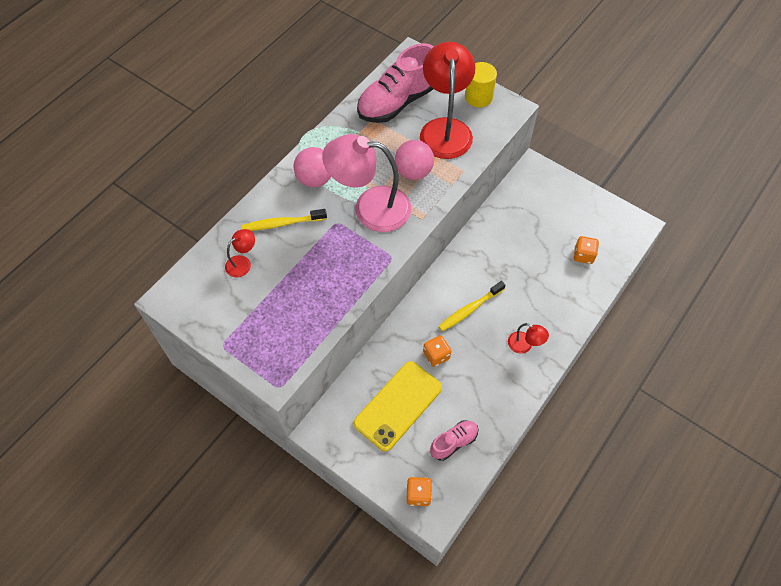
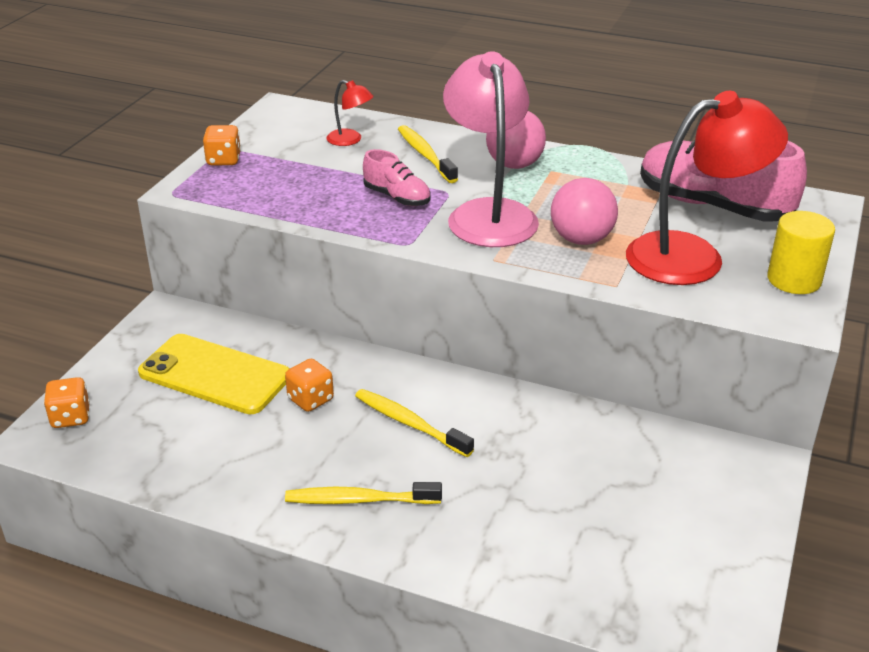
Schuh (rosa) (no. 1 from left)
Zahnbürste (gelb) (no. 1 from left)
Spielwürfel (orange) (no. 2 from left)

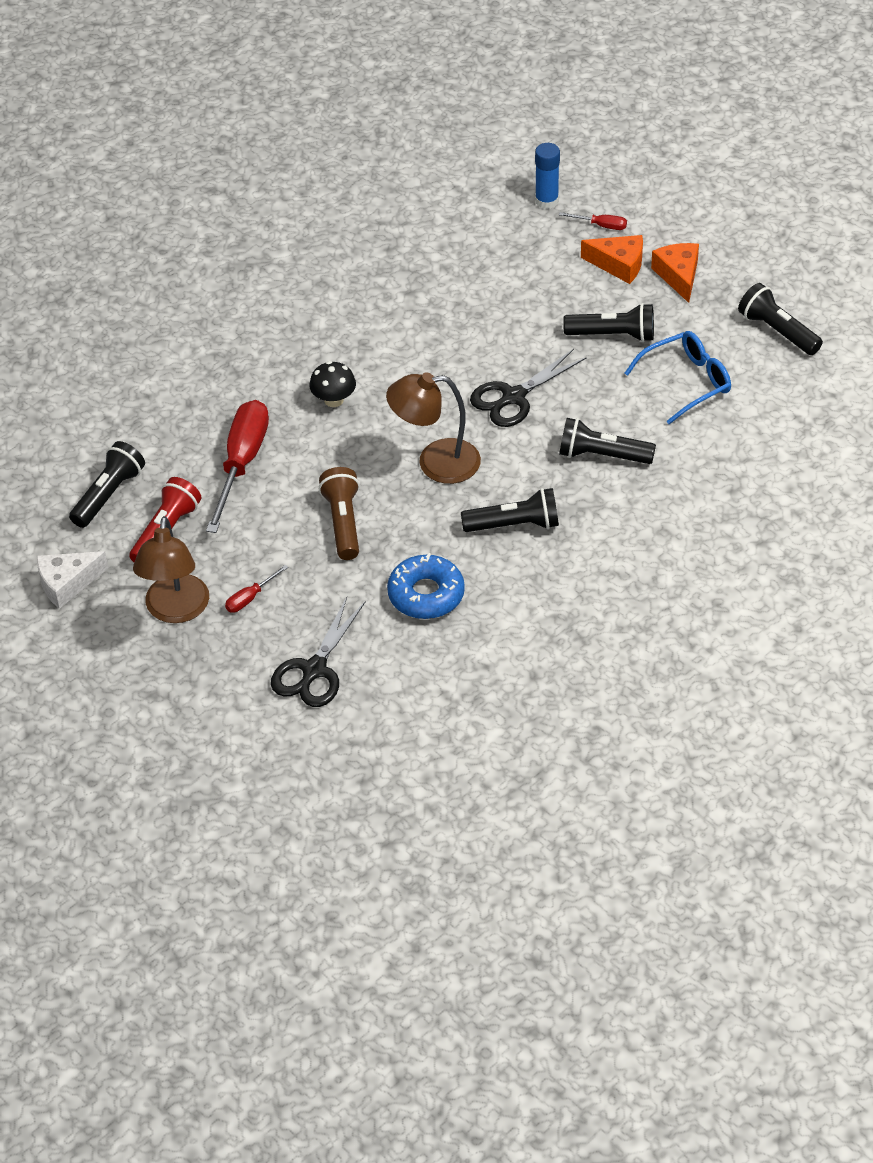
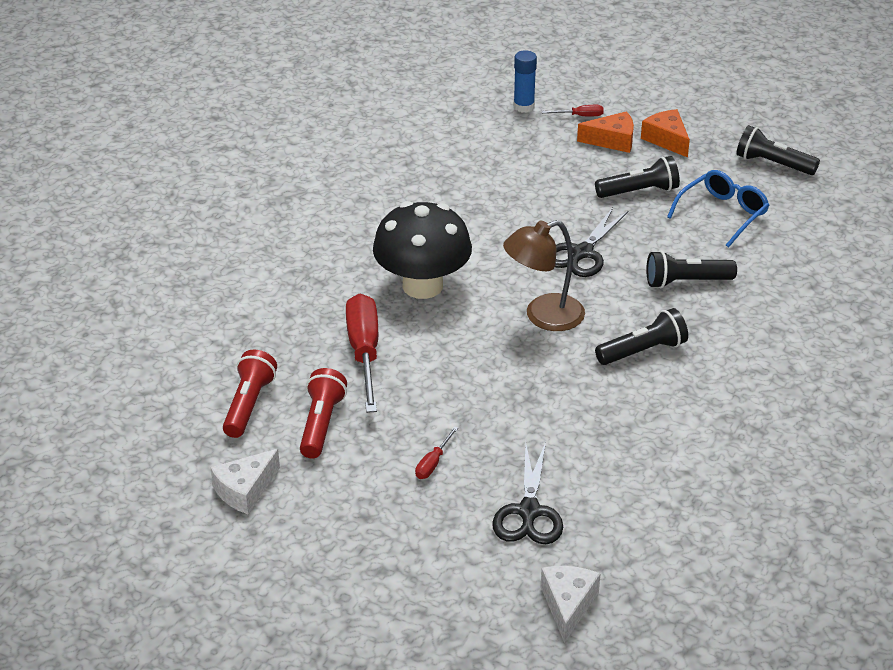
Taschenlampe (rot) (no. 1 from left)
Lampe (braun) (no. 1 from left in the first image)
Pilz (schwarz)
Taschenlampe (braun)
Donut (blau)
Käse (weiß) (no. 2 from left)

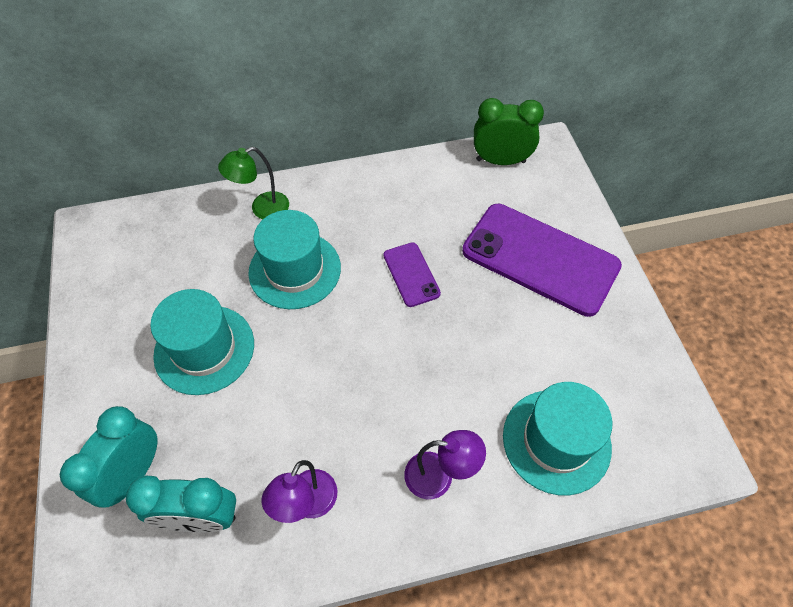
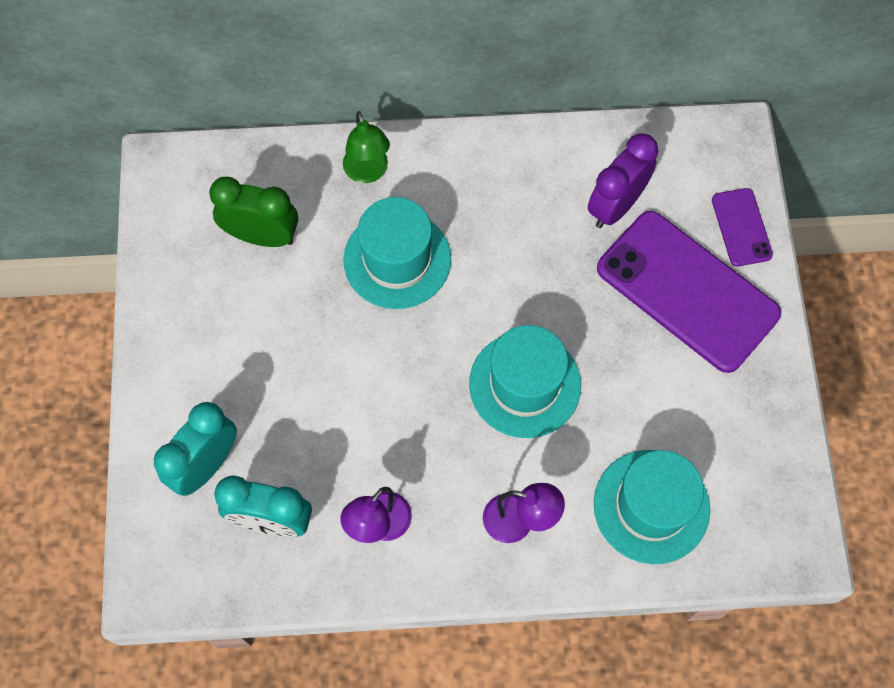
Hut (türkis) (no. 2 from left)
Lampe (grün)
Handy (lila) (no. 2 from left)
Wecker (grün)
Wecker (lila)

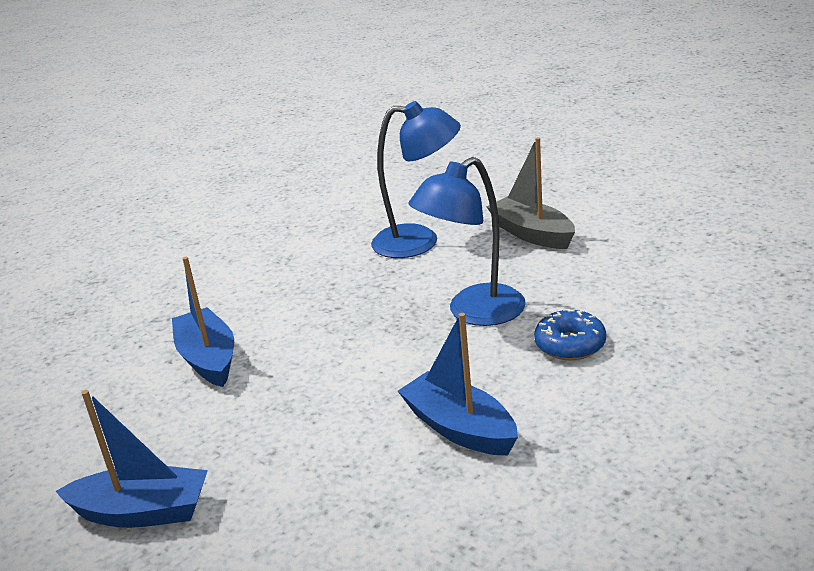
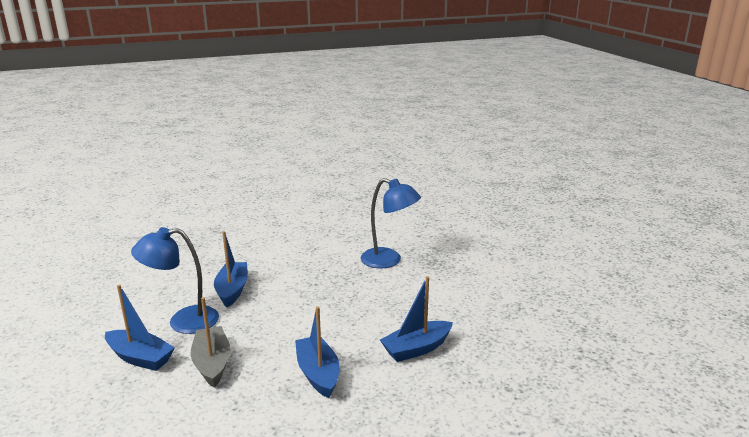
Lampe (blau) (no. 1 from left)
Boot (grau)
Boot (blau) (no. 4 from left)

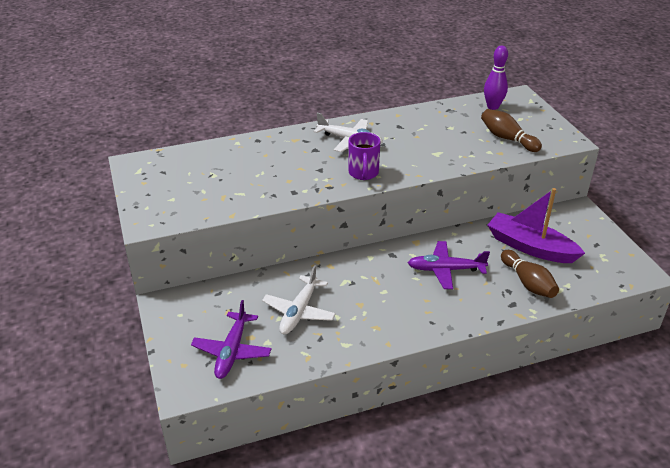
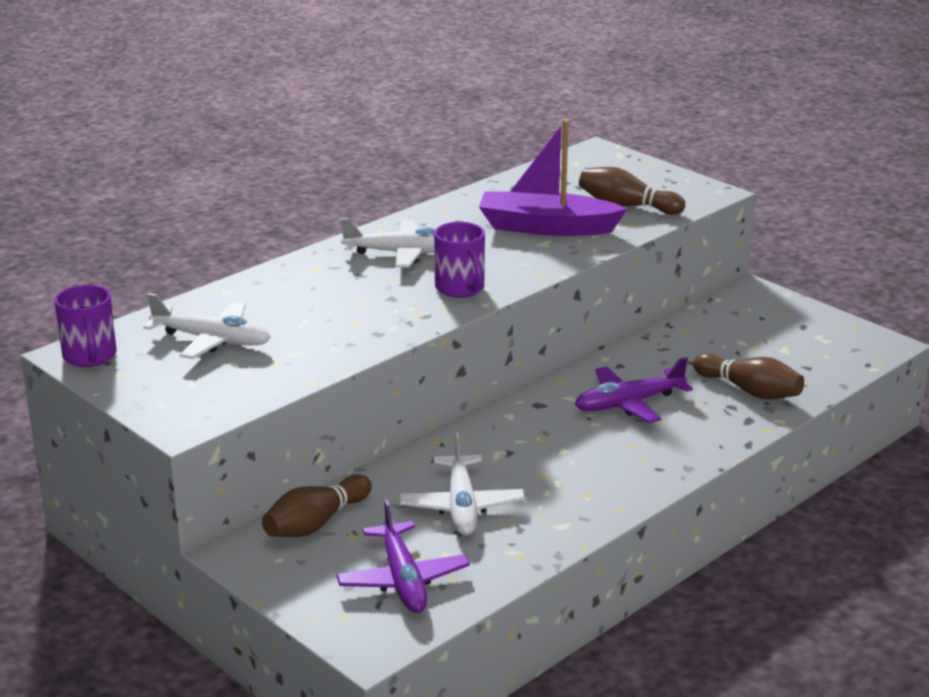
Bowlingkegel (lila)
Boot (lila)
Tasse (lila) (no. 1 from left)
Flugzeug (weiß) (no. 1 from left)
Bowlingkegel (braun) (no. 1 from left)

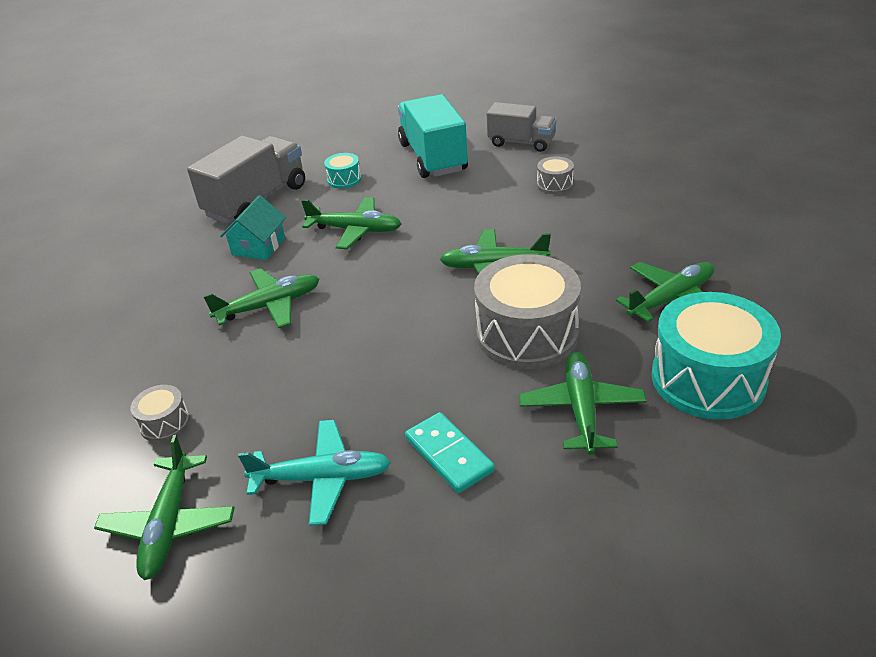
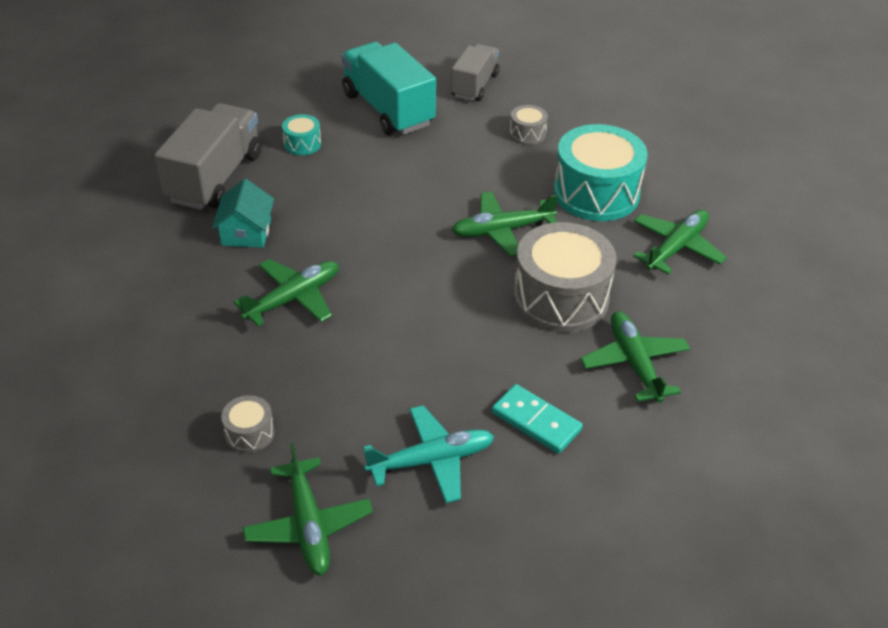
Flugzeug (grün) (no. 3 from left in the first image)
Lastwagen (grau) (no. 2 from left)
Trommel (türkis) (no. 2 from left)

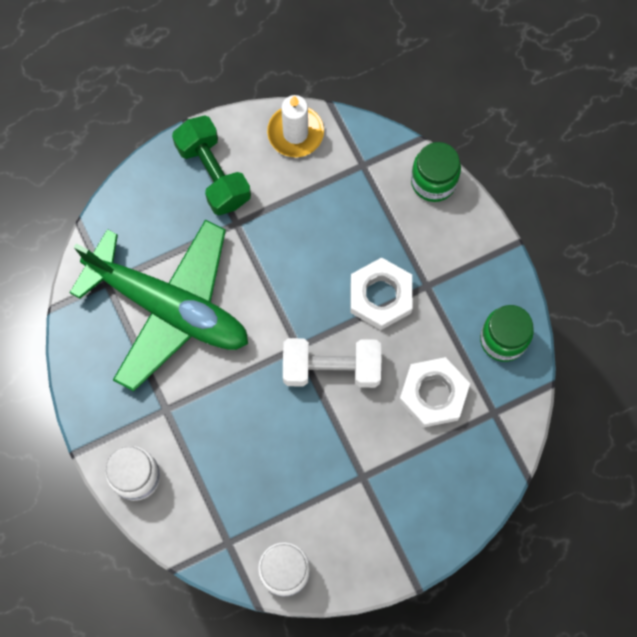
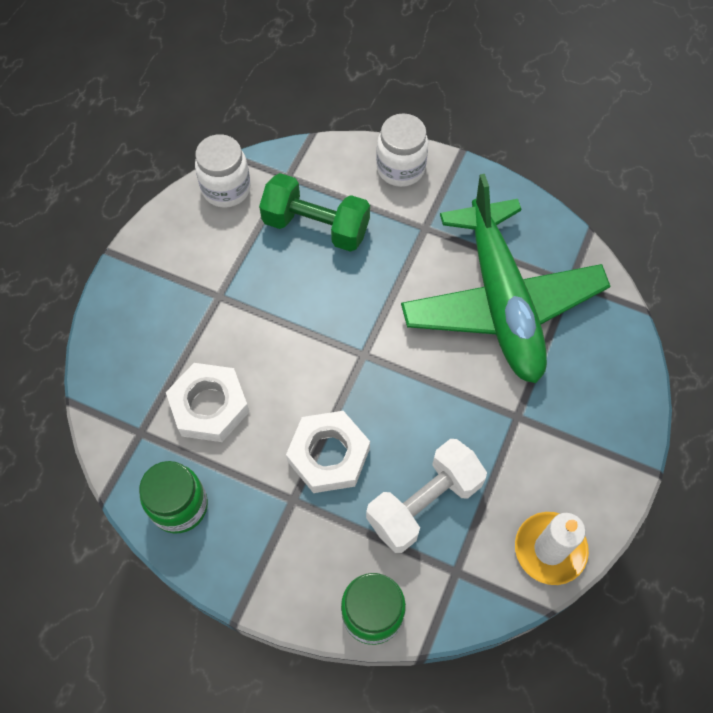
Flugzeug (grün)
Hantel (grün)
Hantel (weiß)

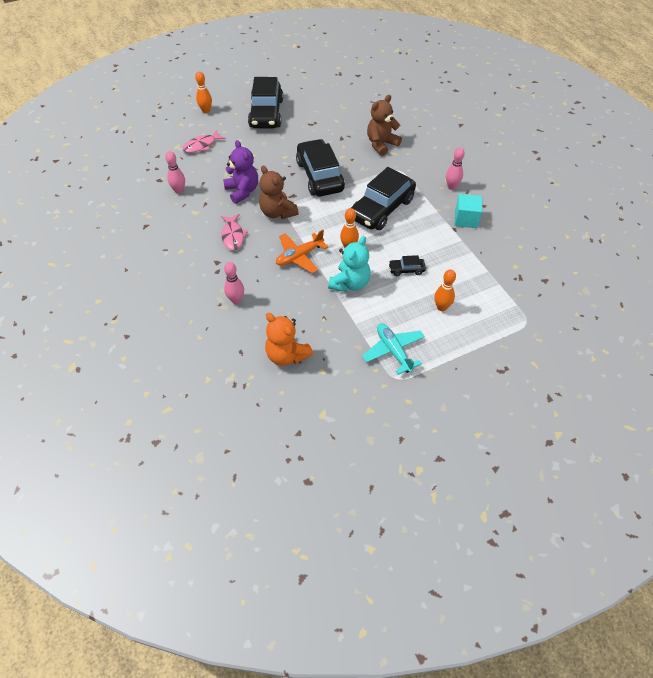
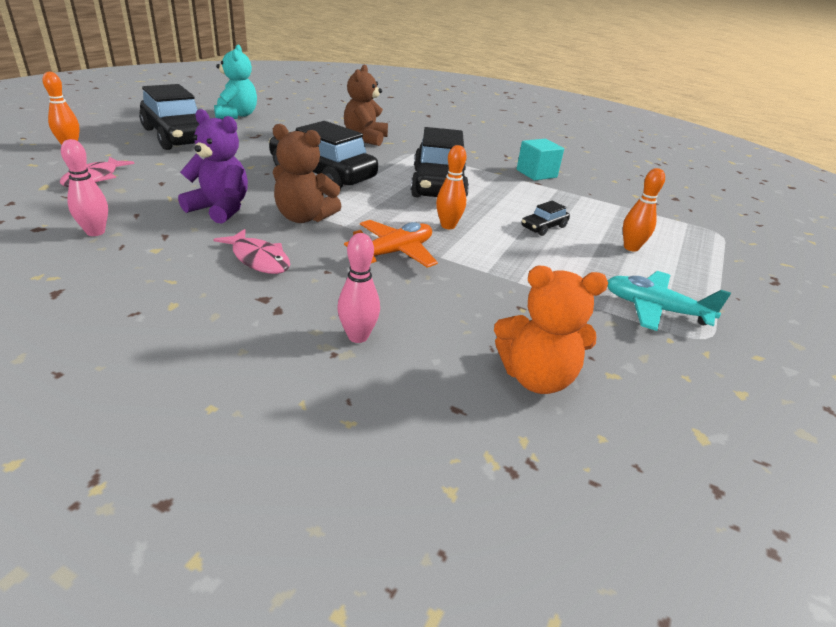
Flugzeug (orange)
Teddybär (türkis)
Bowlingkegel (rosa) (no. 3 from left in the first image)

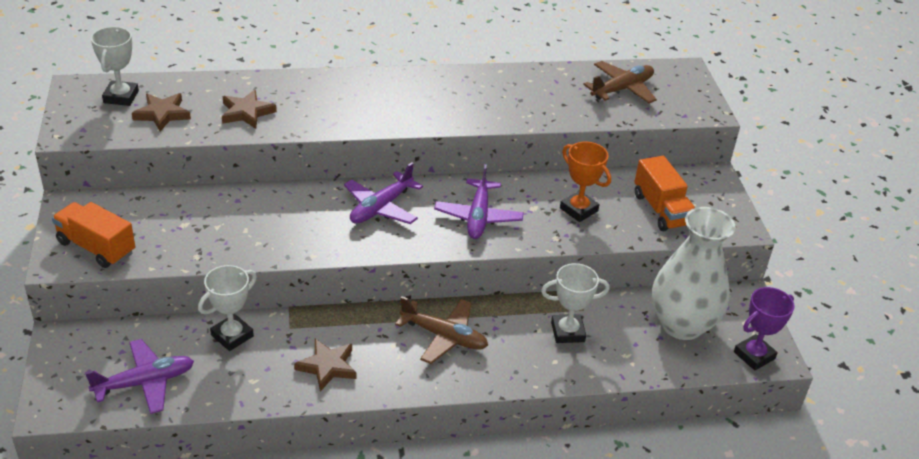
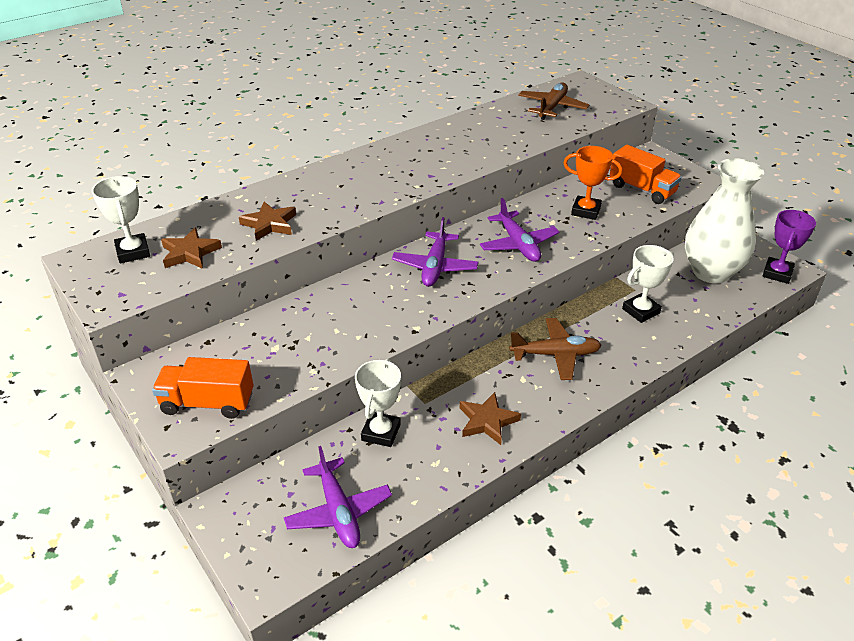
Flugzeug (lila) (no. 1 from left)

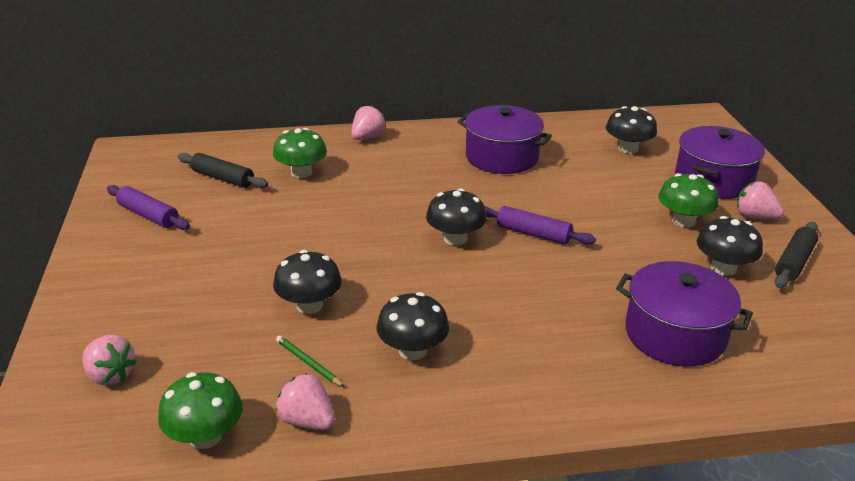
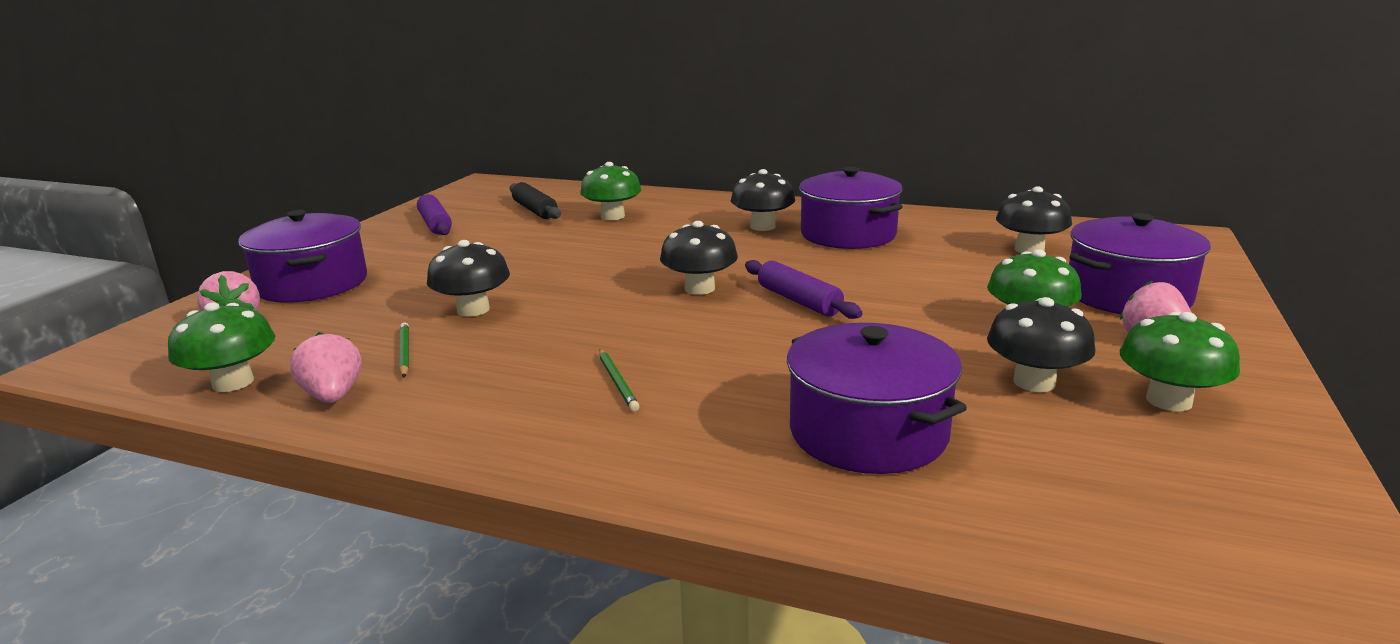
Erdbeere (rosa) (no. 3 from left in the first image)
Pilz (schwarz) (no. 3 from left)
Pilz (grün) (no. 4 from left)
Kochtopf (lila) (no. 1 from left)
Bleistift (grün) (no. 2 from left)

